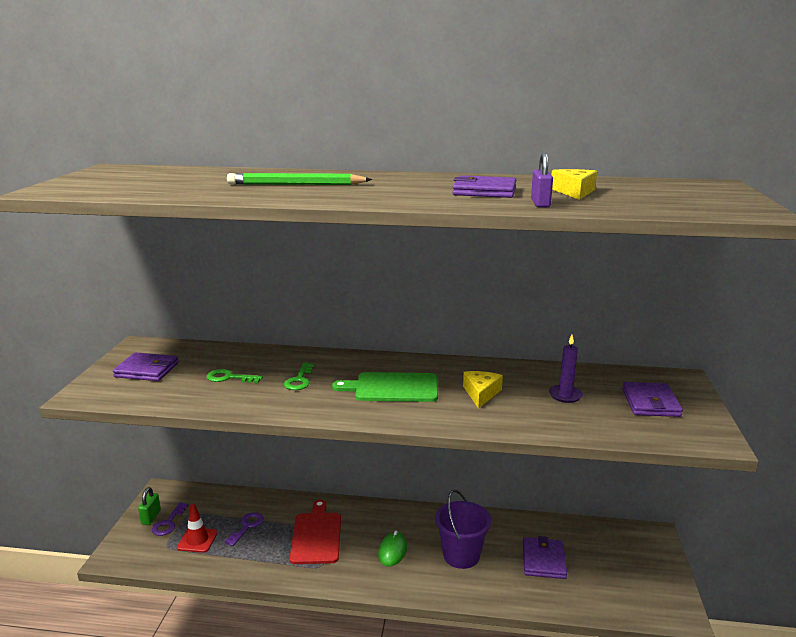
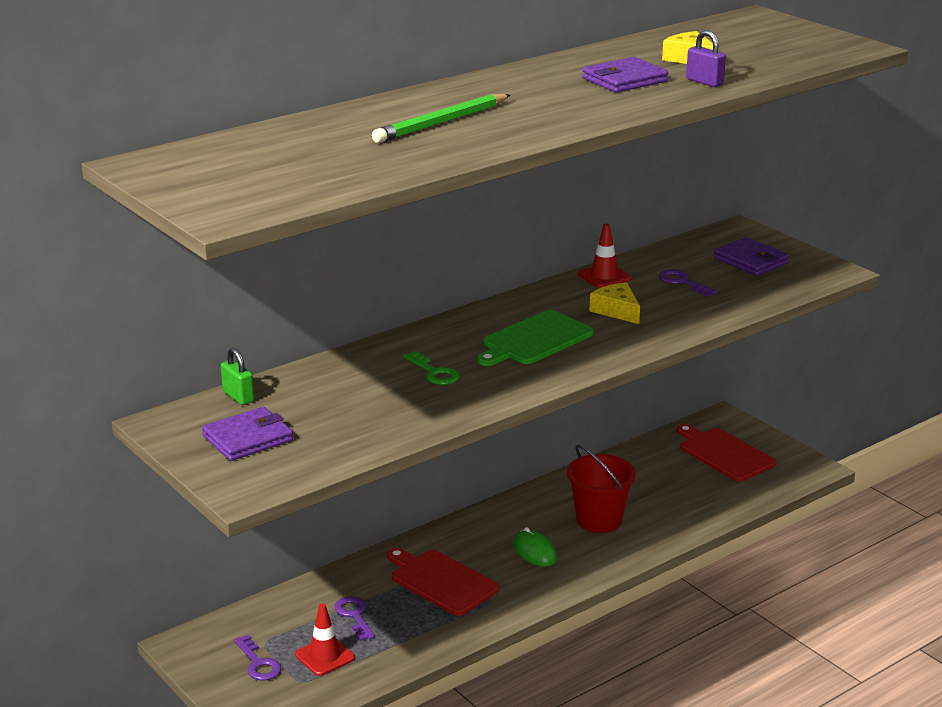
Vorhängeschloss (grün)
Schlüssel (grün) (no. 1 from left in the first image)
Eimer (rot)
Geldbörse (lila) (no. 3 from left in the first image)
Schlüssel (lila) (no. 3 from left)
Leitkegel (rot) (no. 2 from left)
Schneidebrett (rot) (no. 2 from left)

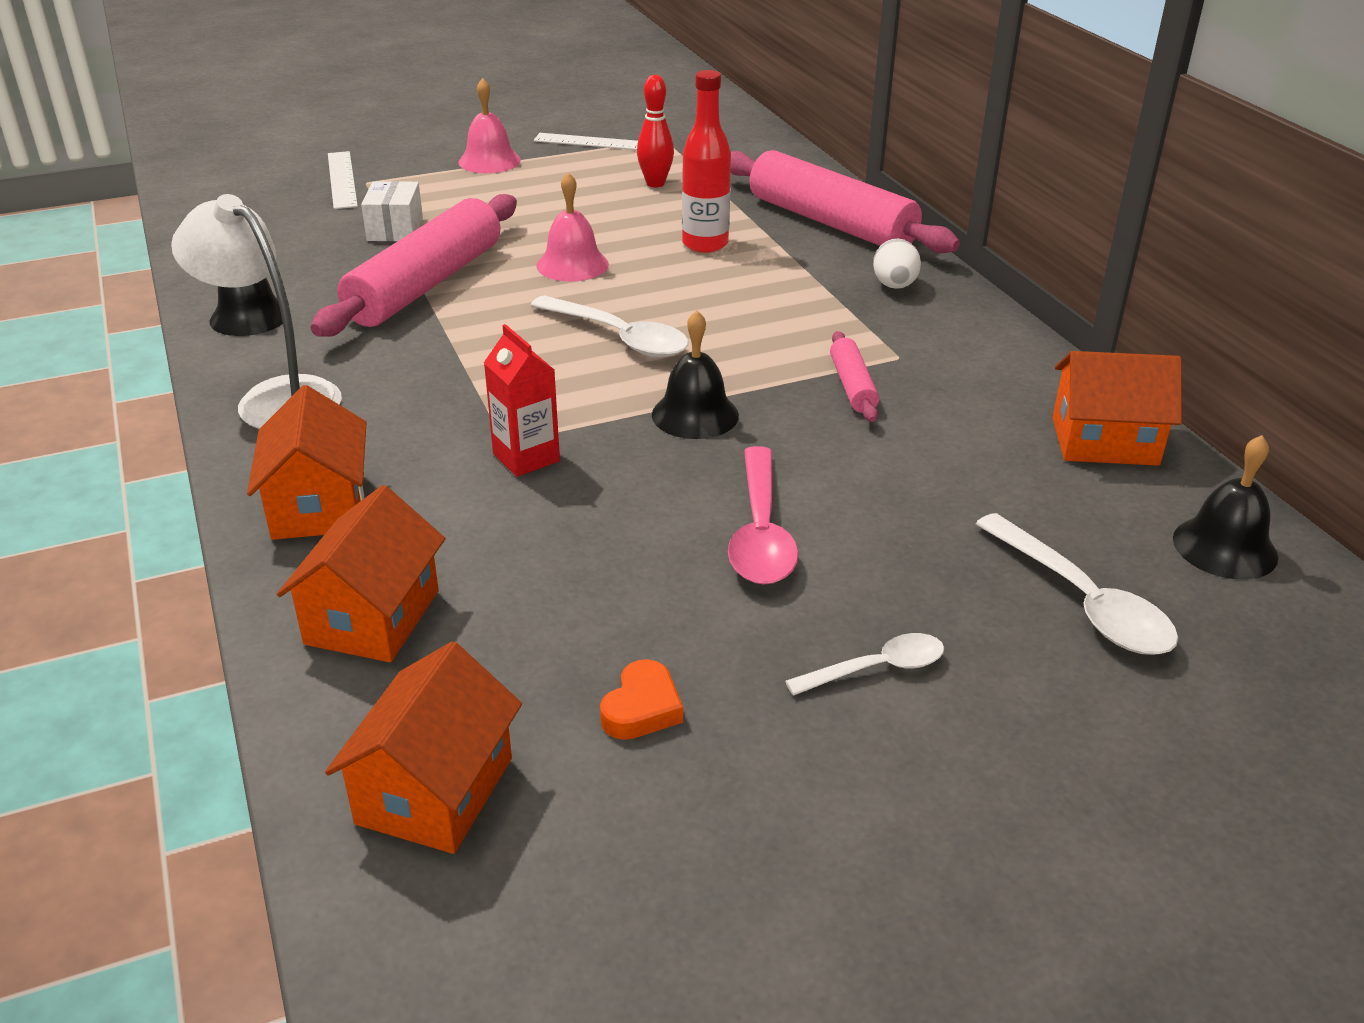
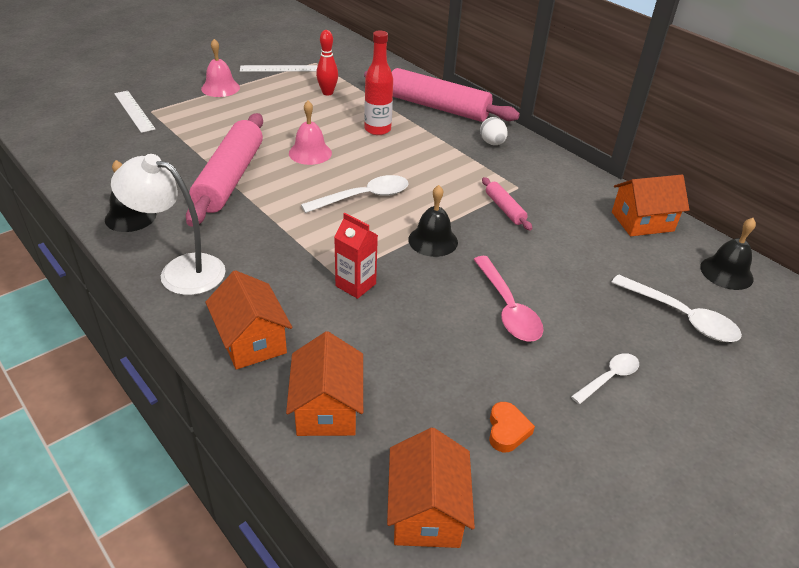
Schachtel (weiß)
Löffel (weiß) (no. 1 from left)

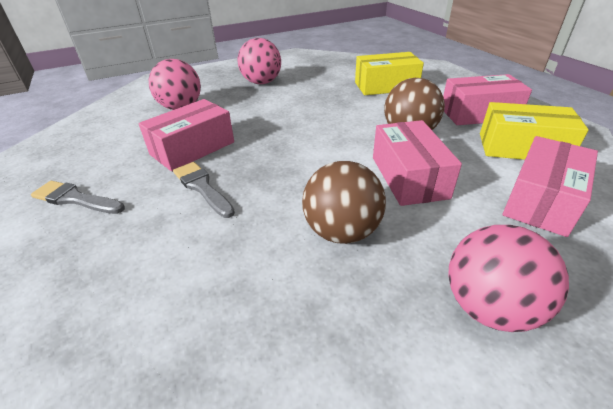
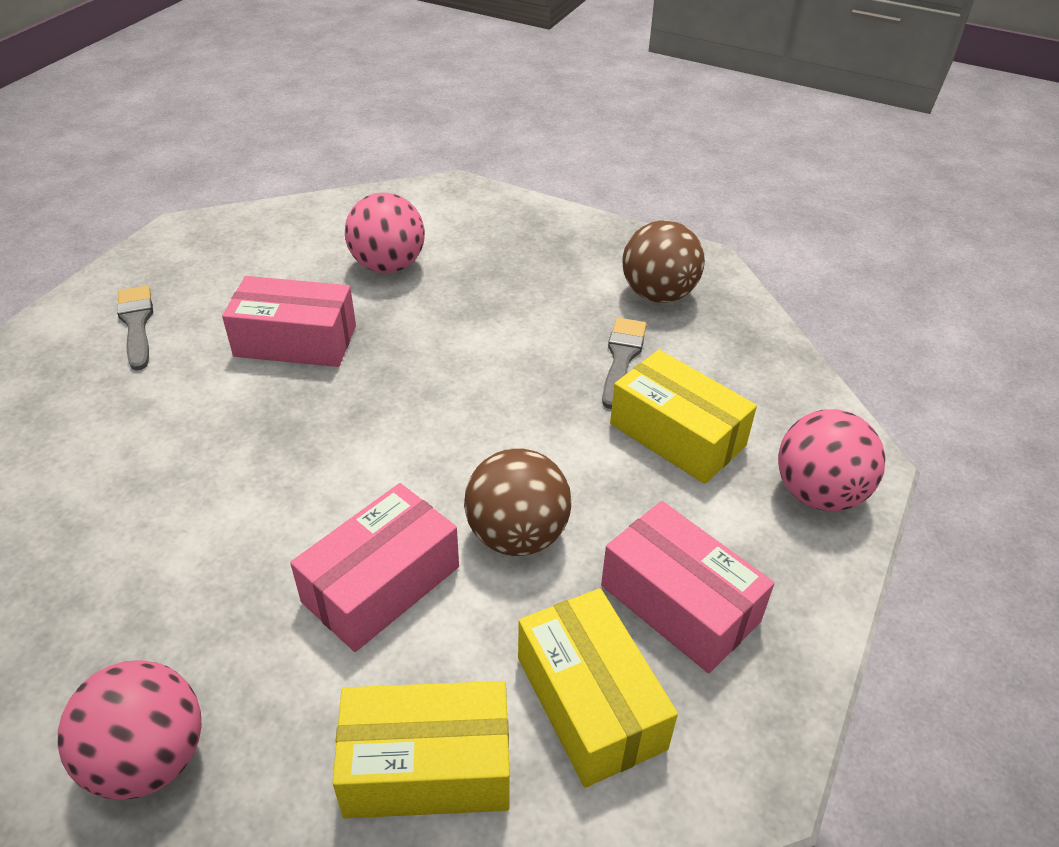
Pinsel (grau) (no. 2 from left)
Ball (rosa) (no. 3 from left)
Ball (braun) (no. 2 from left)
Schachtel (gelb) (no. 1 from left)

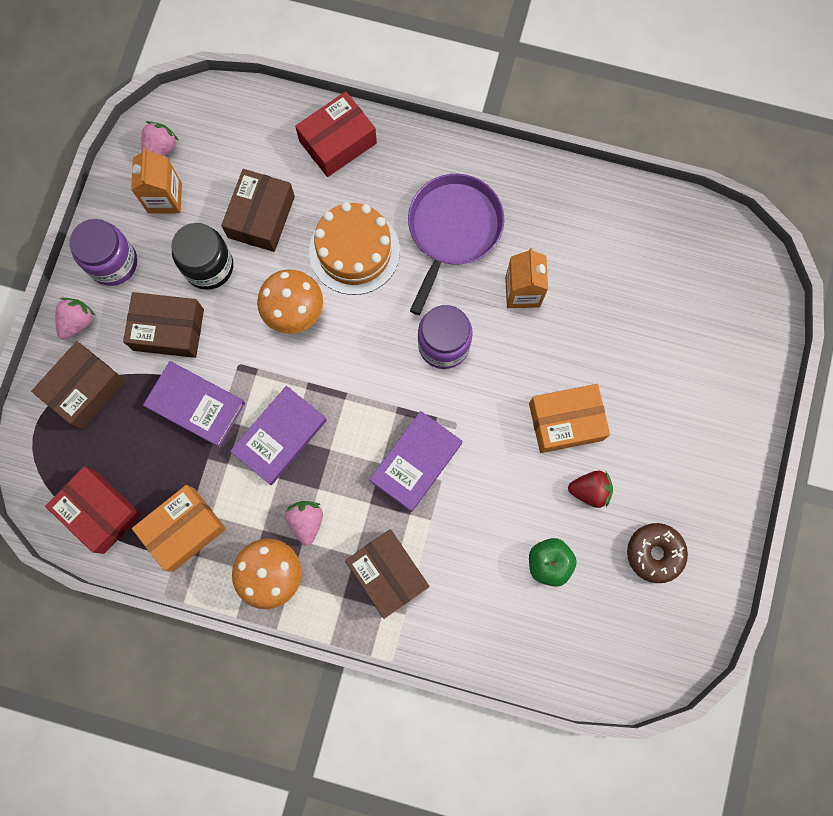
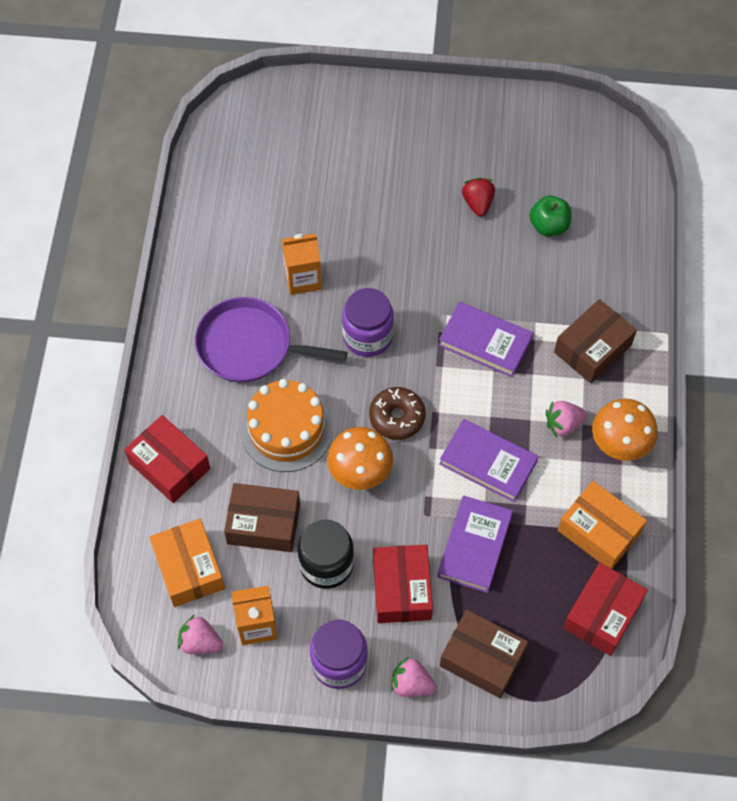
Schachtel (rot) (no. 2 from left)
Schachtel (orange) (no. 1 from left)
Donut (braun)

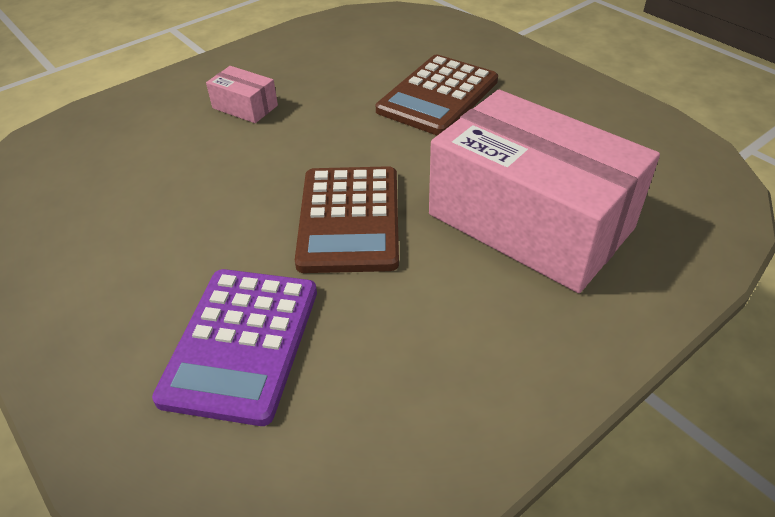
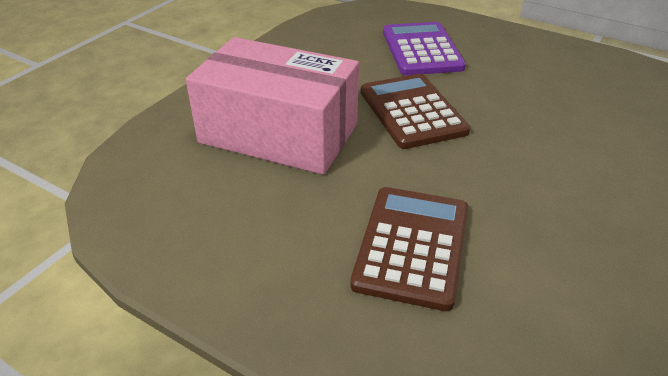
Schachtel (rosa) (no. 1 from left in the first image)

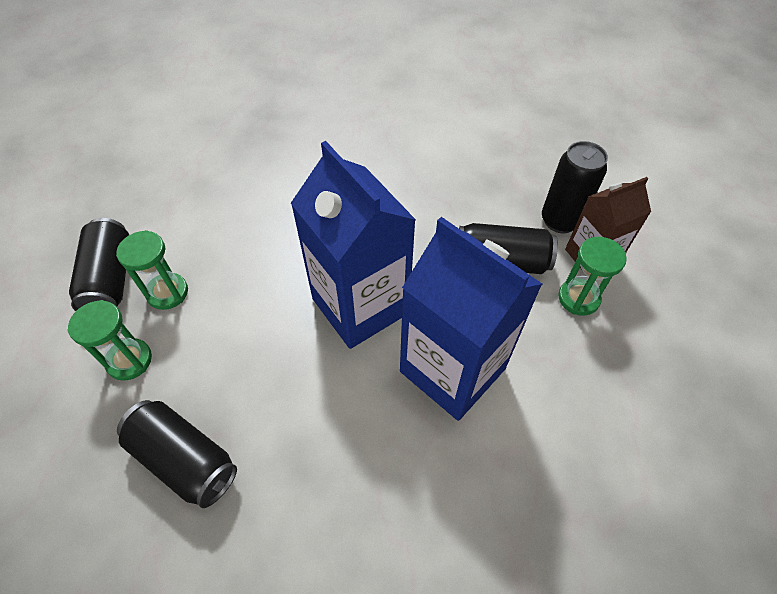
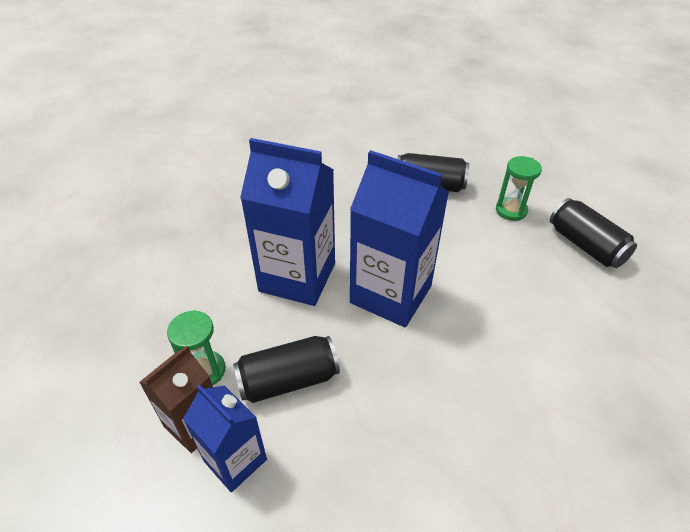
Sanduhr (grün) (no. 2 from left in the first image)
Getränkekarton (blau) (no. 1 from left)

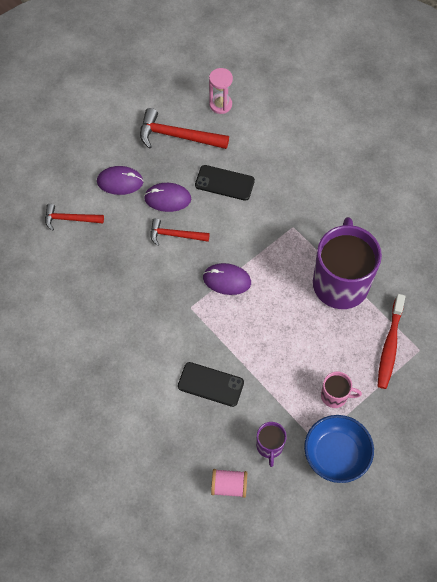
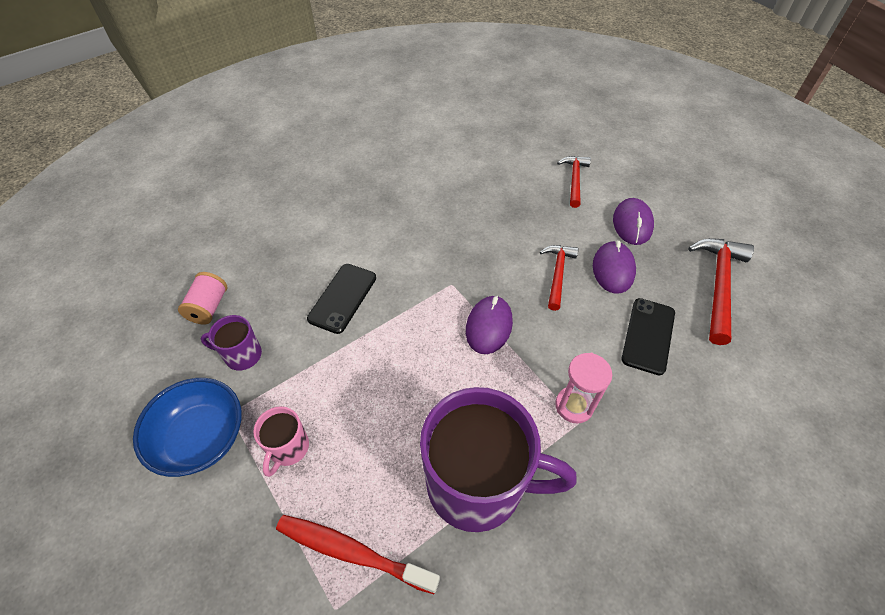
Sanduhr (rosa)

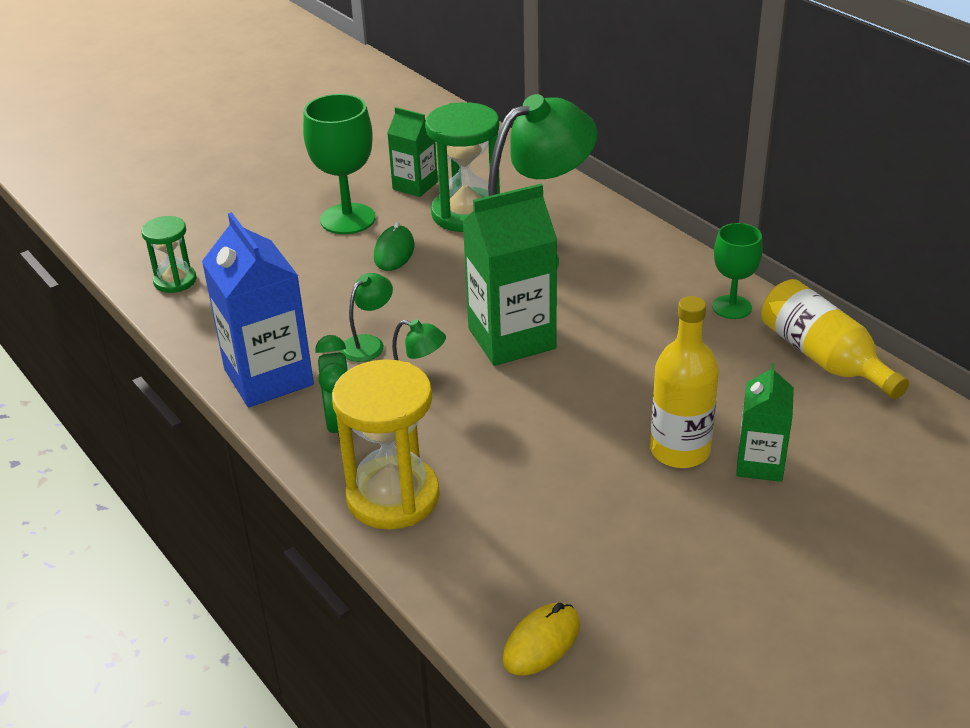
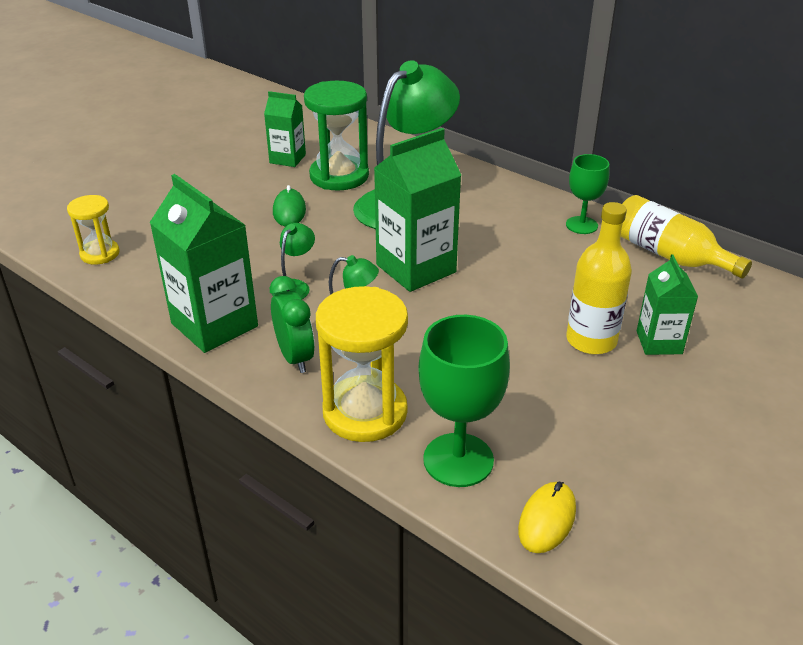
Sanduhr (gelb) (no. 1 from left)
Getränkekarton (grün) (no. 1 from left)
Kelch (grün) (no. 1 from left)

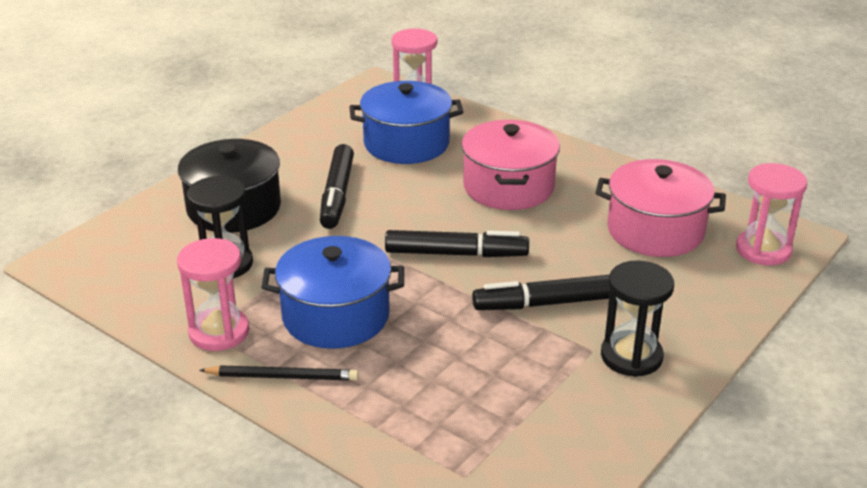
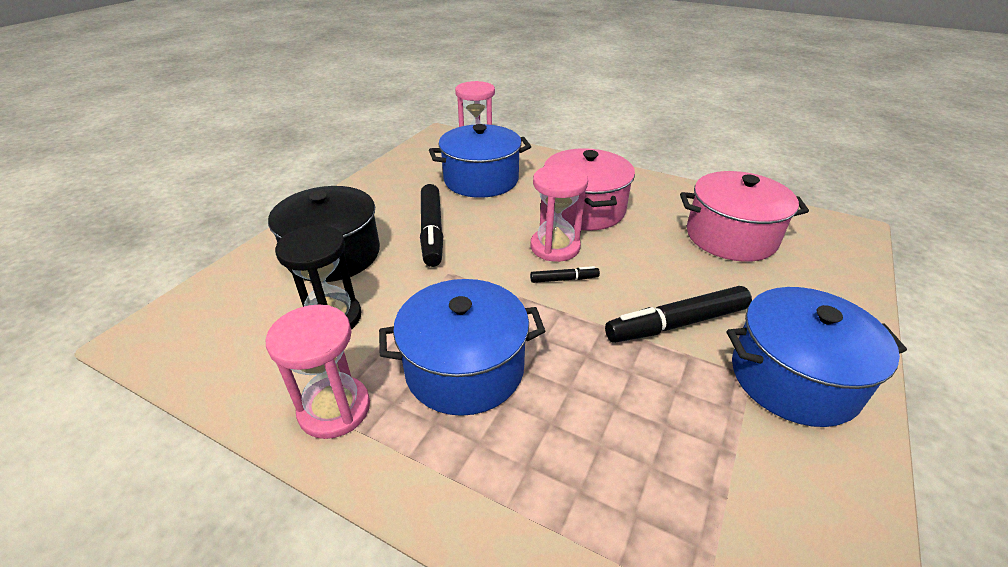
Bleistift (schwarz)
Filzstift (schwarz) (no. 2 from left)
Kochtopf (blau) (no. 3 from left)
Sanduhr (rosa) (no. 3 from left)

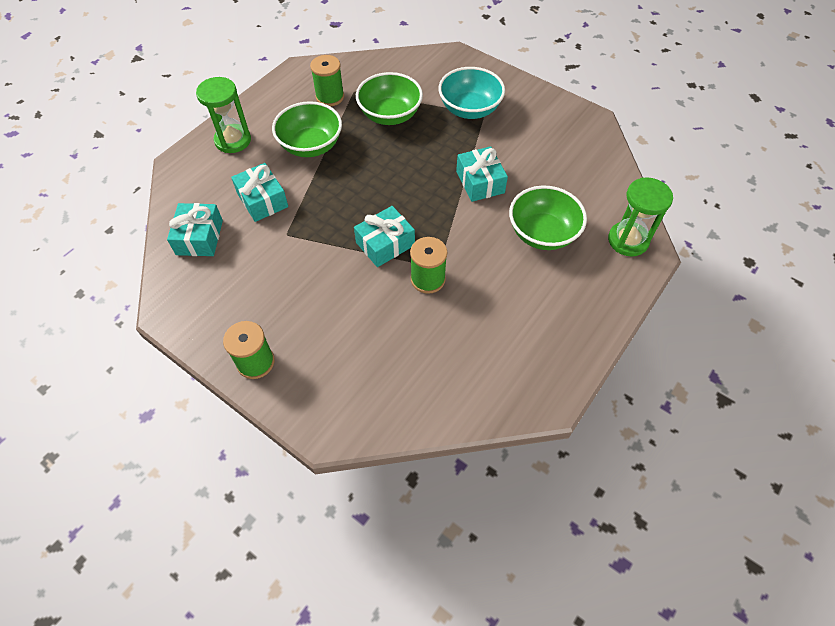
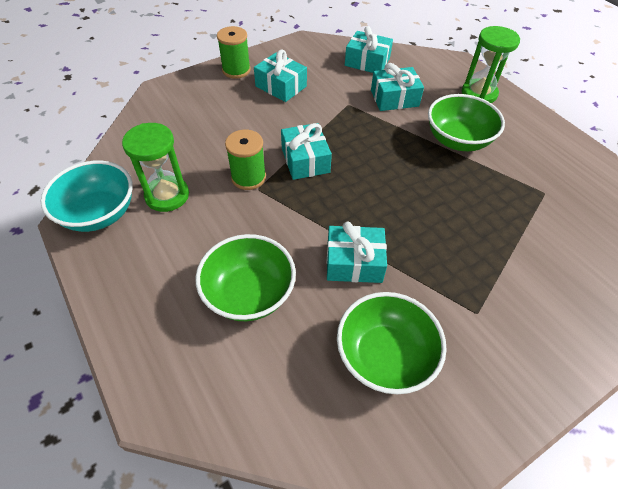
Garnrolle (grün) (no. 2 from left in the first image)
Schüssel (grün) (no. 2 from left)
Schüssel (türkis)
Sanduhr (grün) (no. 1 from left)
Geschenk (türkis) (no. 1 from left)

